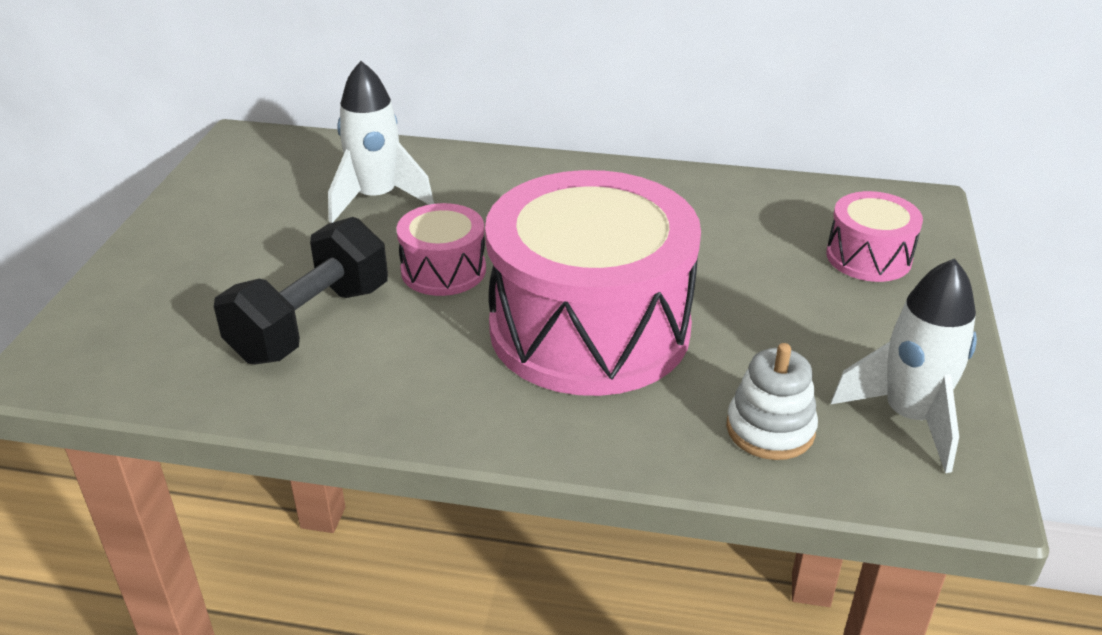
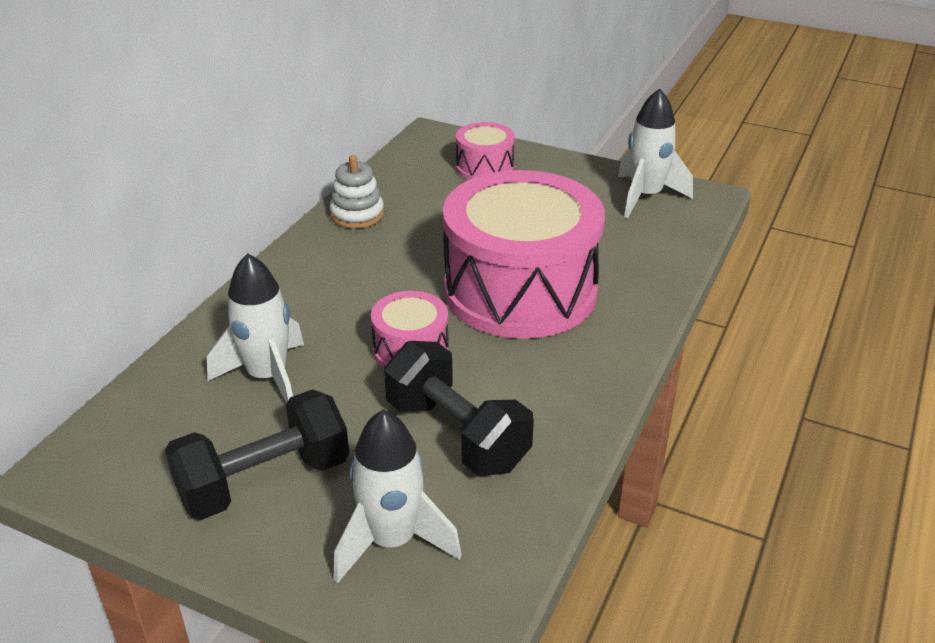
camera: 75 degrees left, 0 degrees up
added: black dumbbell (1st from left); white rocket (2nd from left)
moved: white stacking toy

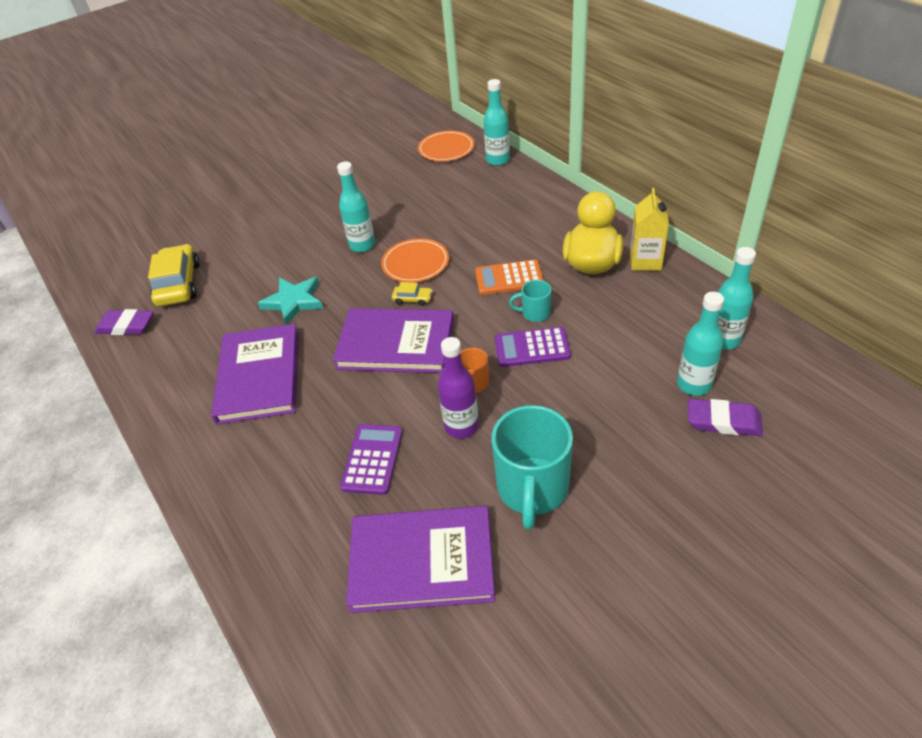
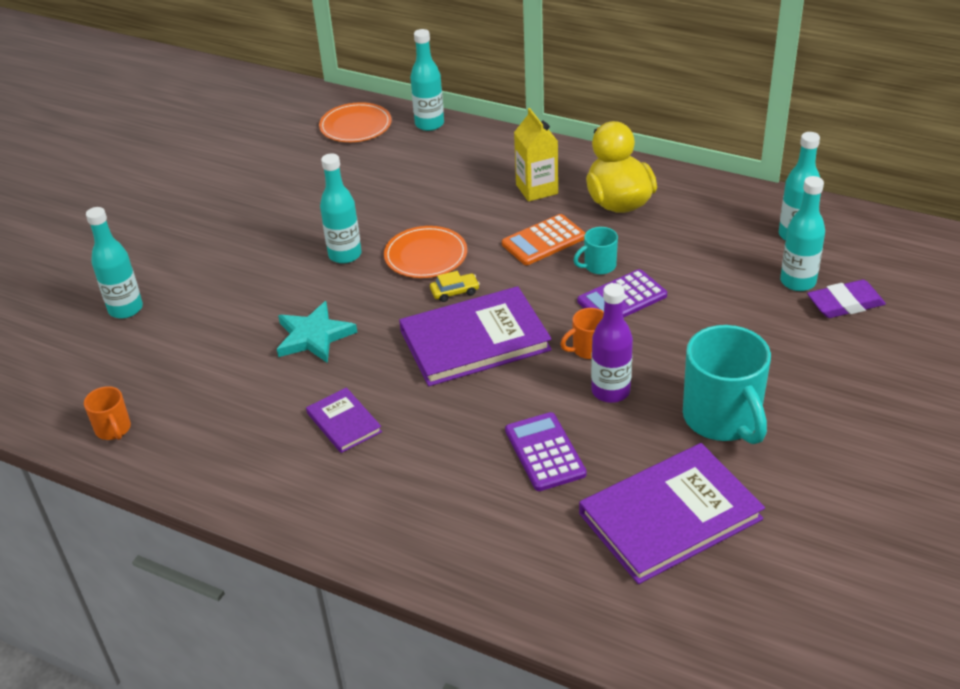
camera: 30 degrees left, 5 degrees down
removed: yellow car (1st from left)
added: turquoise bottle (1st from left)
moved: yellow carton
replaced: purple eraser (1st from left) to orange mug (1st from left)
resized: purple book (1st from left) x0.50

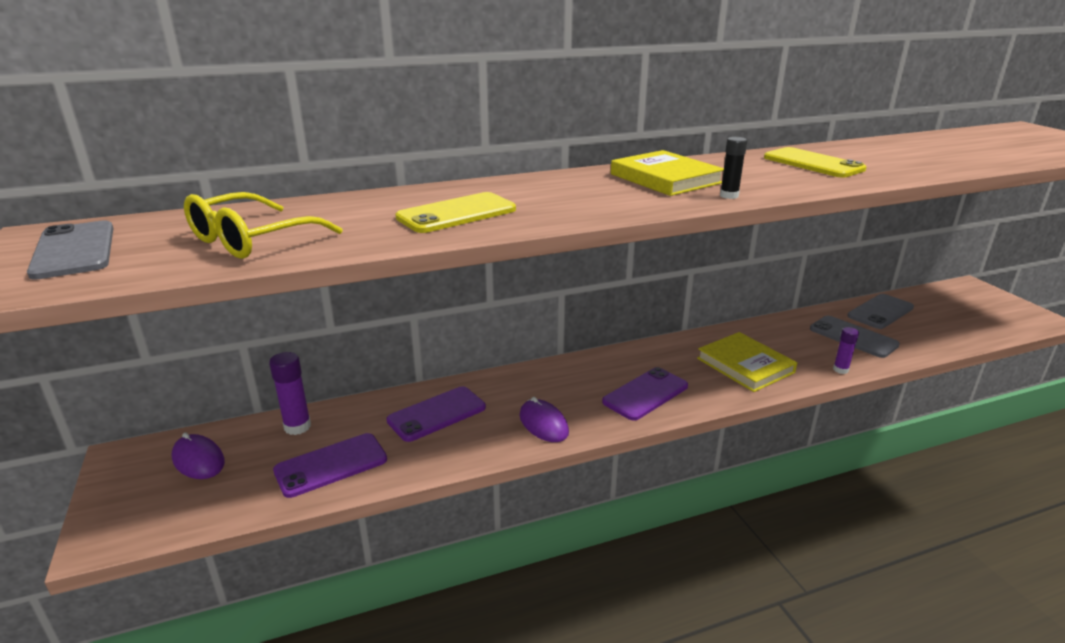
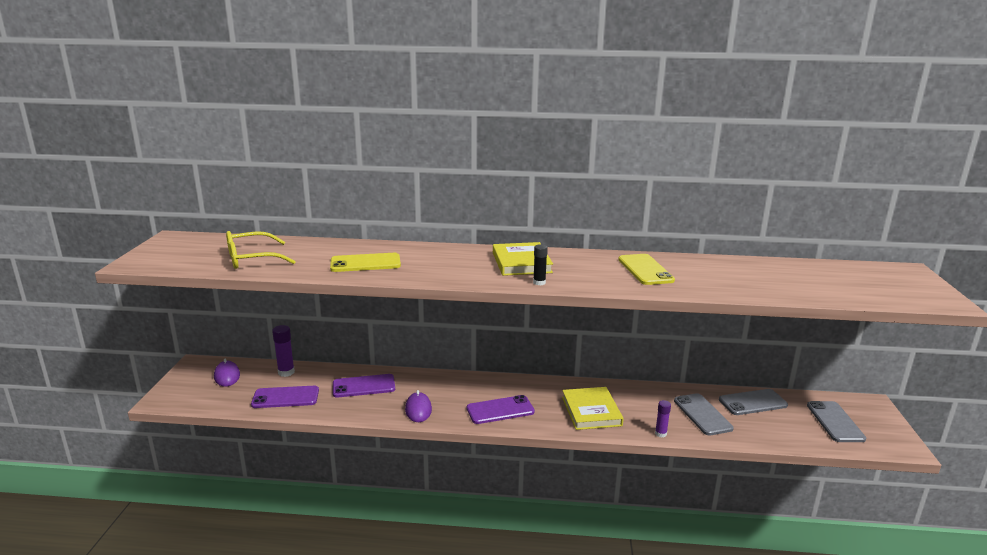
camera: 25 degrees right, 5 degrees down
moved: grey phone (1st from left in the first image) to grey phone (3rd from left)

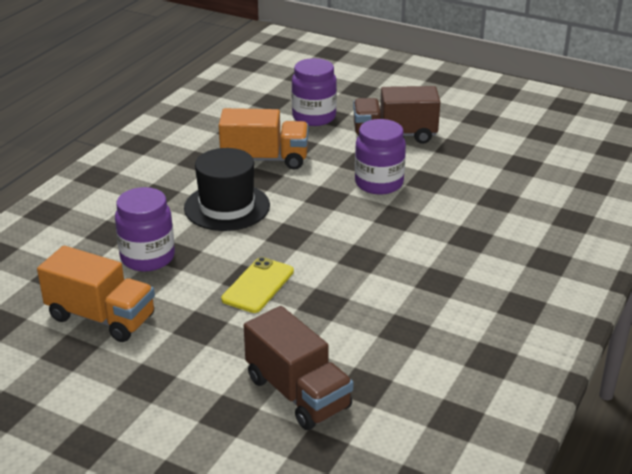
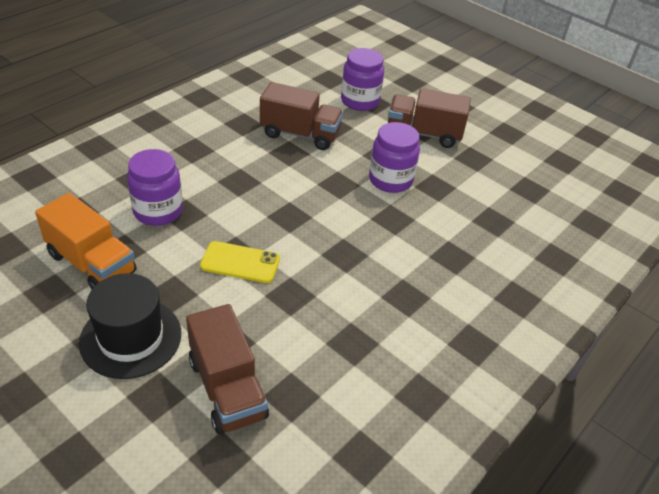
camera: 10 degrees right, 10 degrees up
moved: black hat
recoloured: orange truck (2nd from left) to brown truck (2nd from left)
turned: yellow phone 60 degrees clockwise

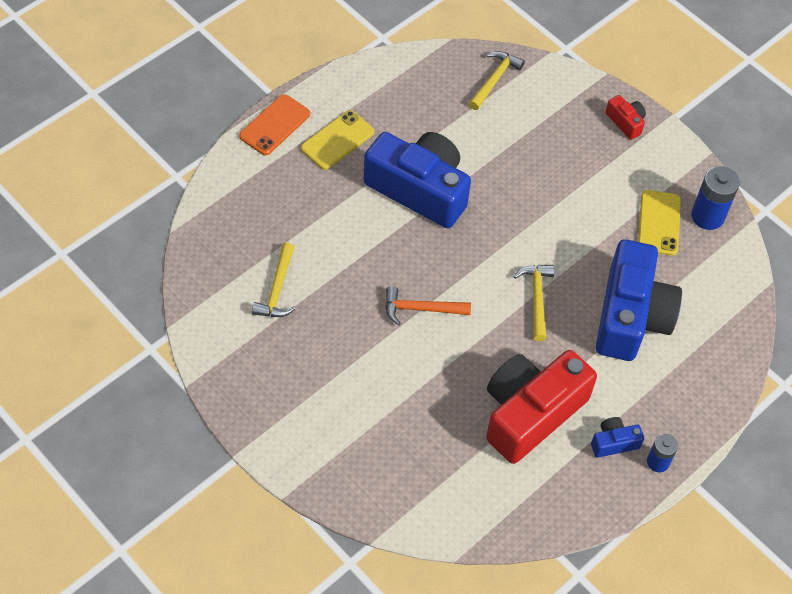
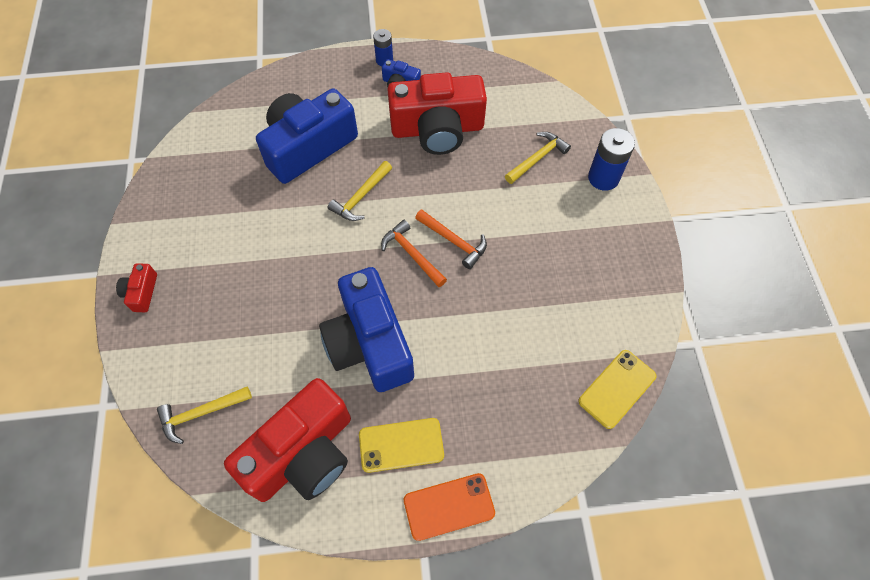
camera: 140 degrees left, 5 degrees up
added: red camera (2nd from left); orange hammer (1st from left)
moved: yellow hammer (1st from left in the first image) to yellow hammer (3rd from left); yellow phone (2nd from left); blue battery (2nd from left)

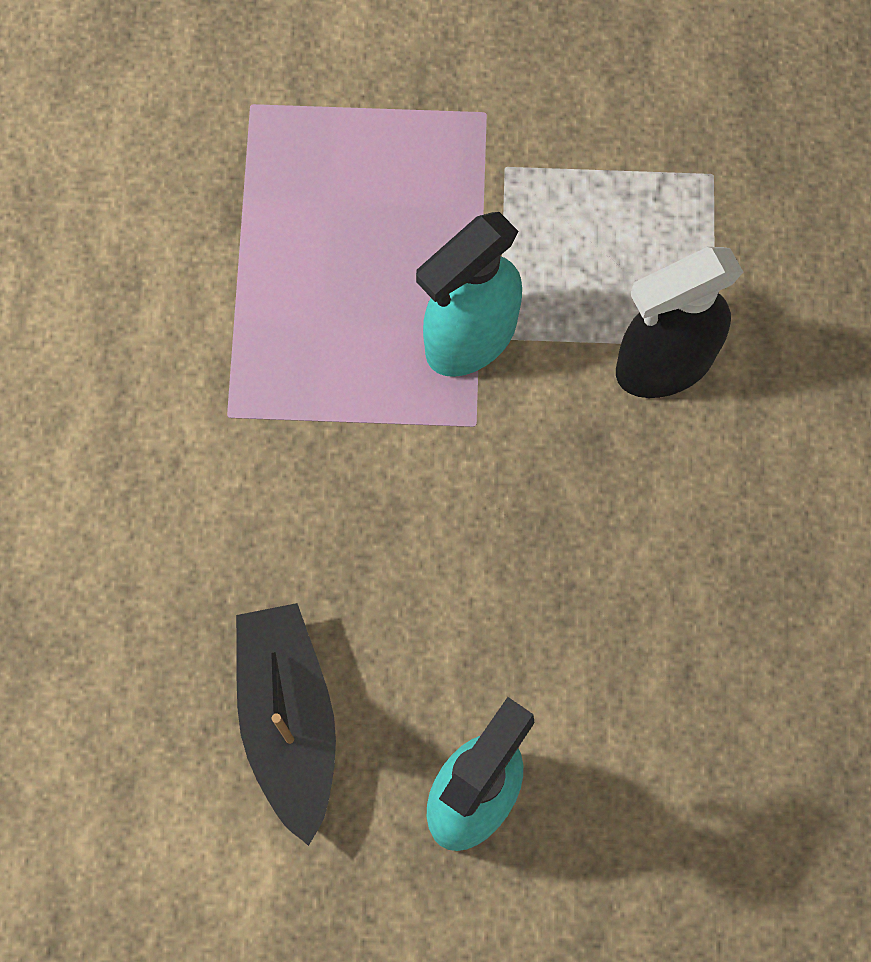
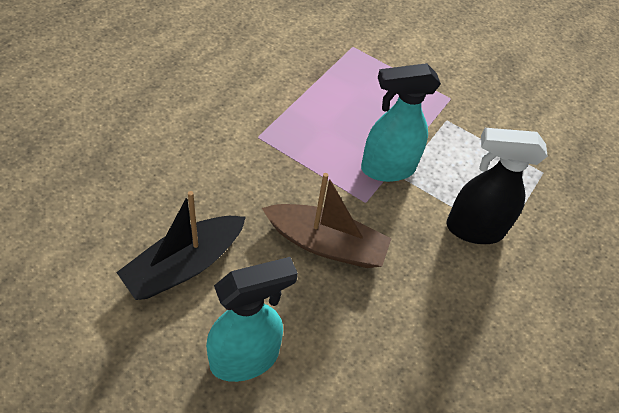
camera: 25 degrees right, 20 degrees down
added: brown boat
turned: black boat 150 degrees counterclockwise

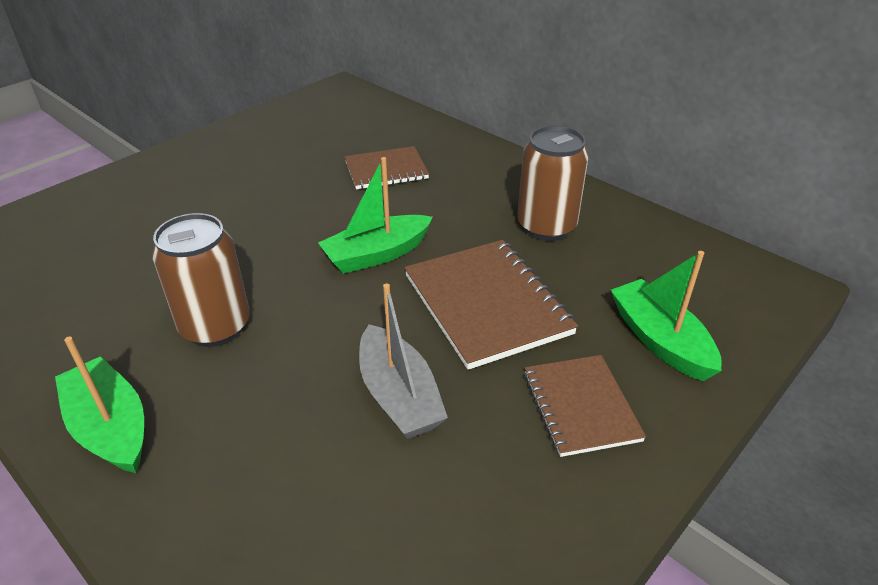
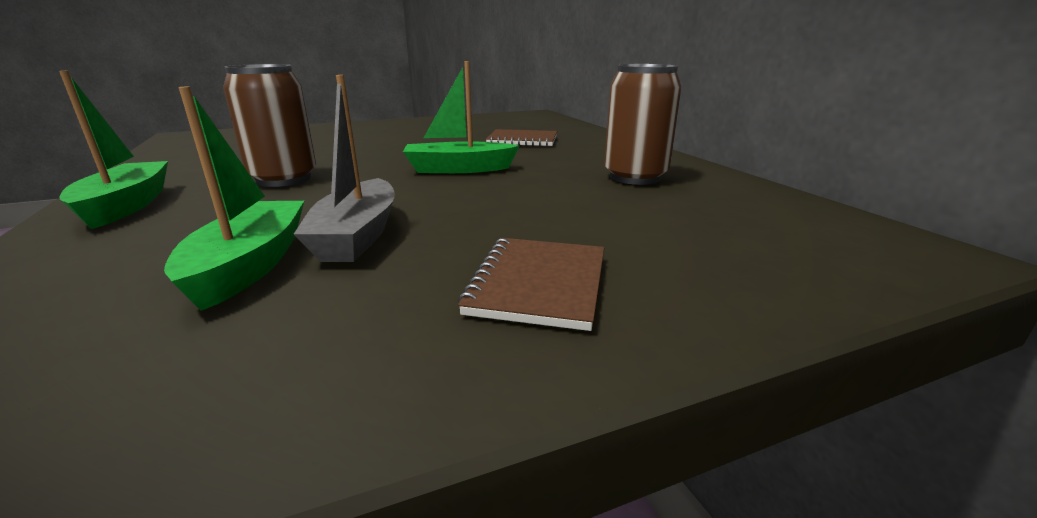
camera: 25 degrees right, 15 degrees down
removed: brown notebook (2nd from left)
moved: green boat (3rd from left in the first image) to green boat (2nd from left)

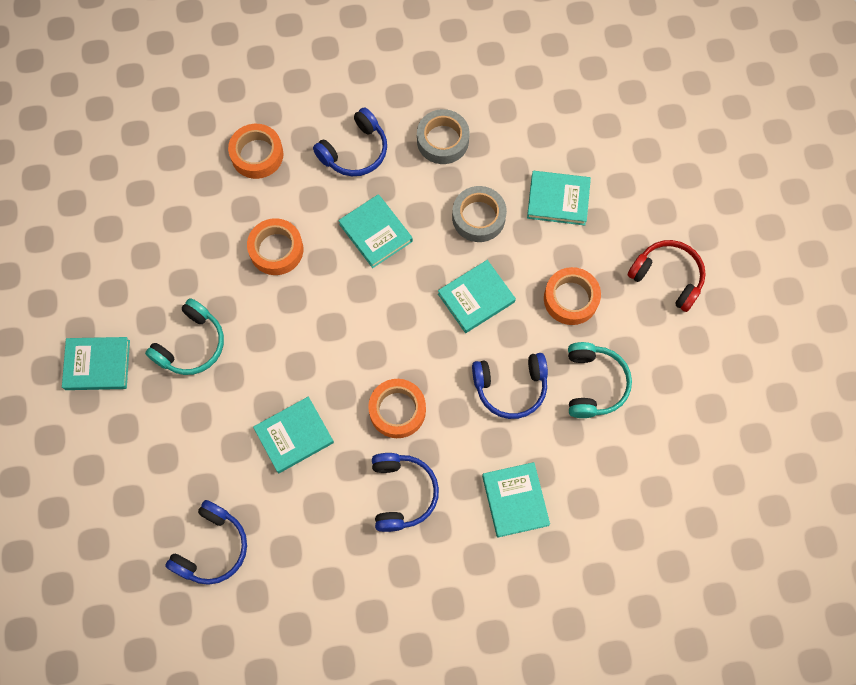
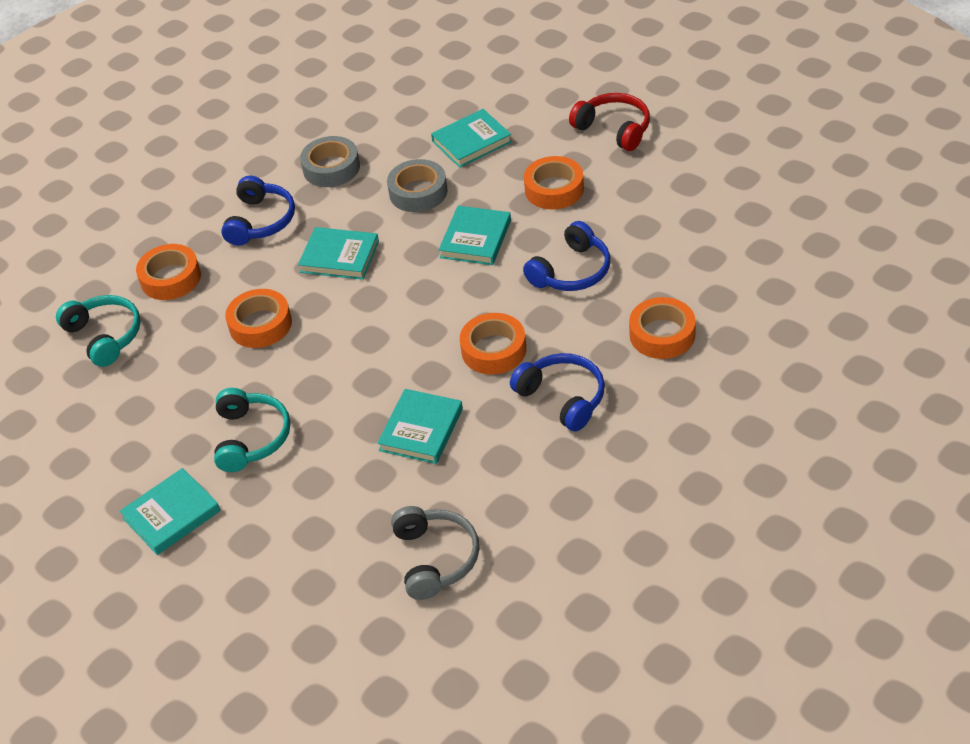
camera: 35 degrees left, 25 degrees down
moved: turquoise headphones (2nd from left in the first image) to turquoise headphones (1st from left)
replaced: turquoise book (5th from left) to orange tape (5th from left)
recoloured: blue headphones (1st from left) to grey headphones
turned: red headphones 45 degrees clockwise

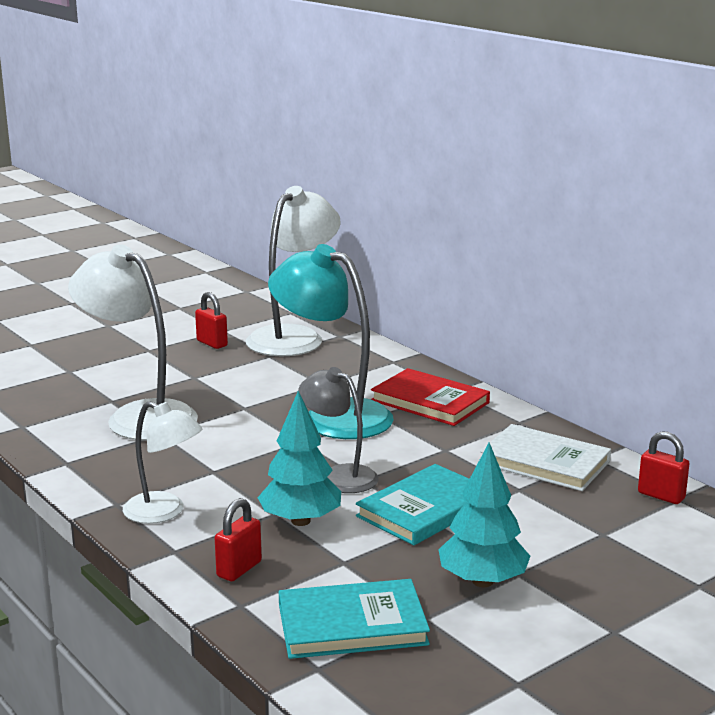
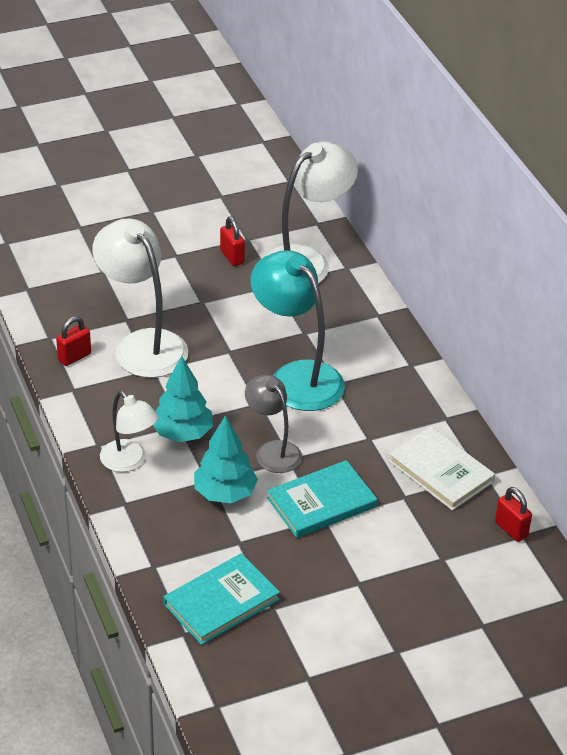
camera: 15 degrees right, 20 degrees up
removed: red book
moved: red padlock (2nd from left in the first image) to red padlock (1st from left); turquoise tree (2nd from left in the first image) to turquoise tree (1st from left)
turned: turquoise book (1st from left) 45 degrees counterclockwise

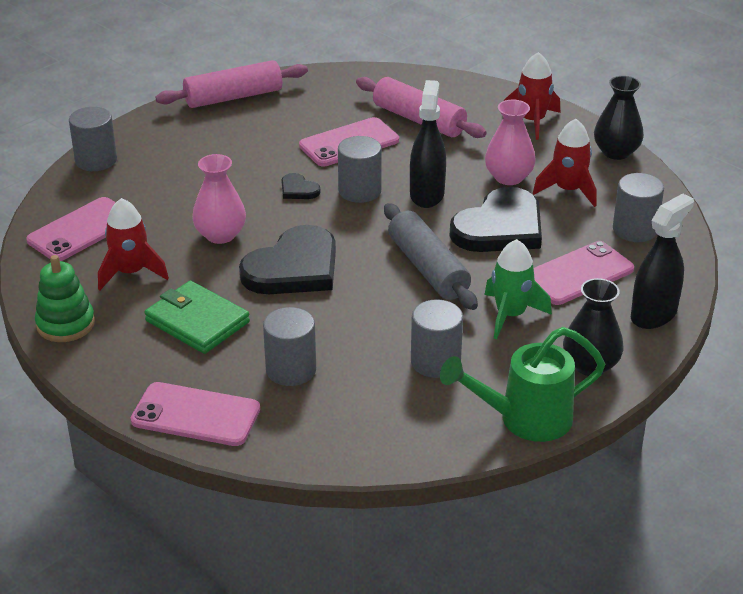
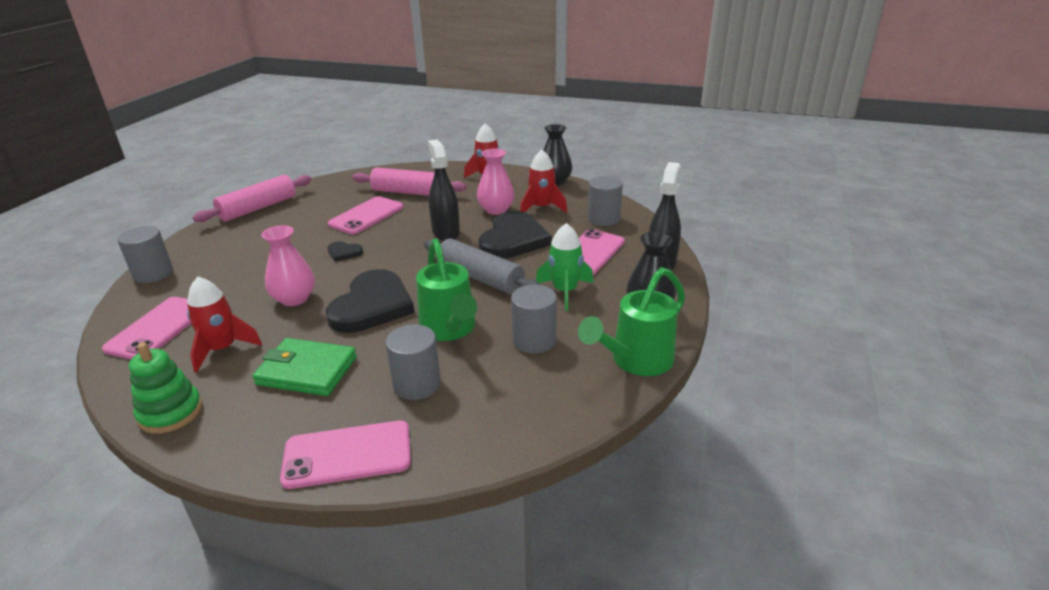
camera: 25 degrees left, 5 degrees down
removed: grey cylinder (3rd from left)
added: green watering can (1st from left)

